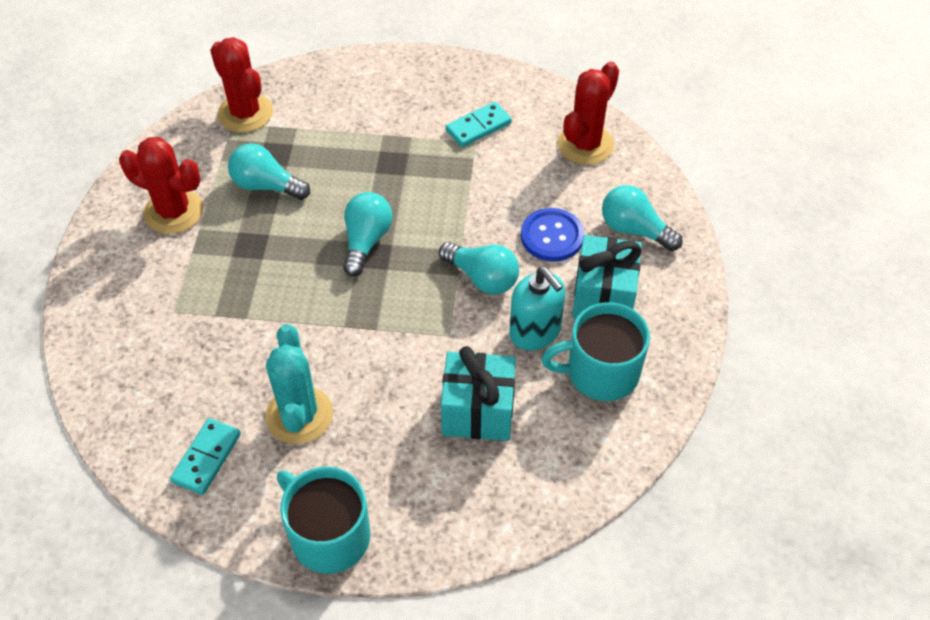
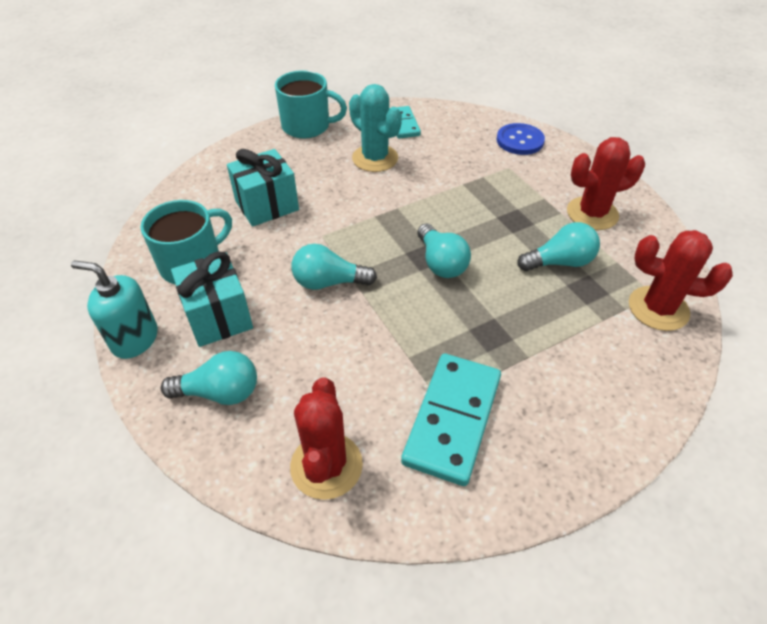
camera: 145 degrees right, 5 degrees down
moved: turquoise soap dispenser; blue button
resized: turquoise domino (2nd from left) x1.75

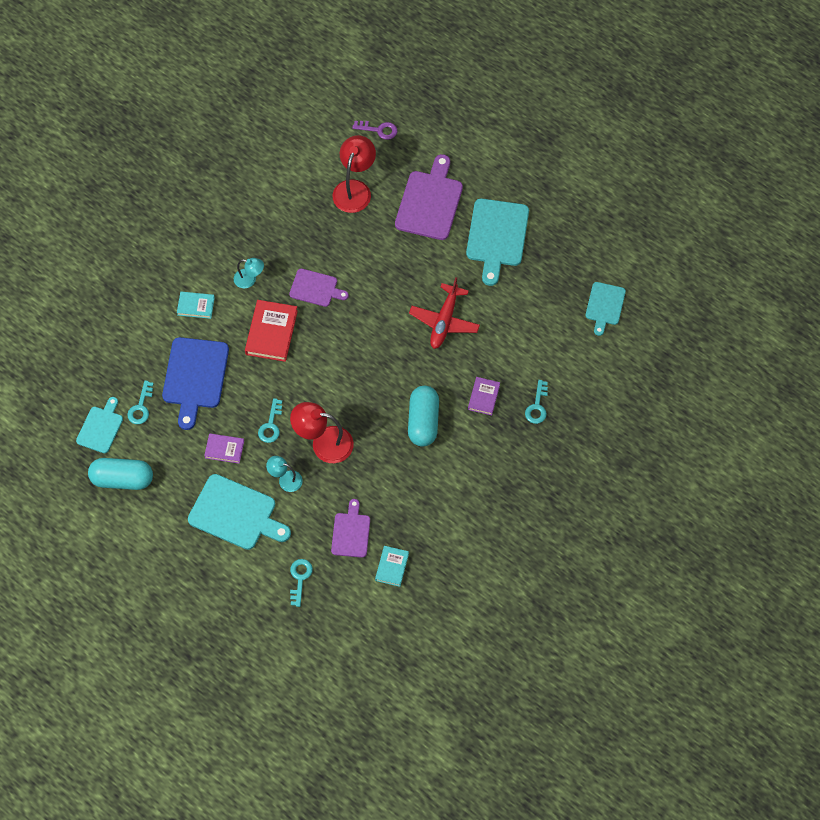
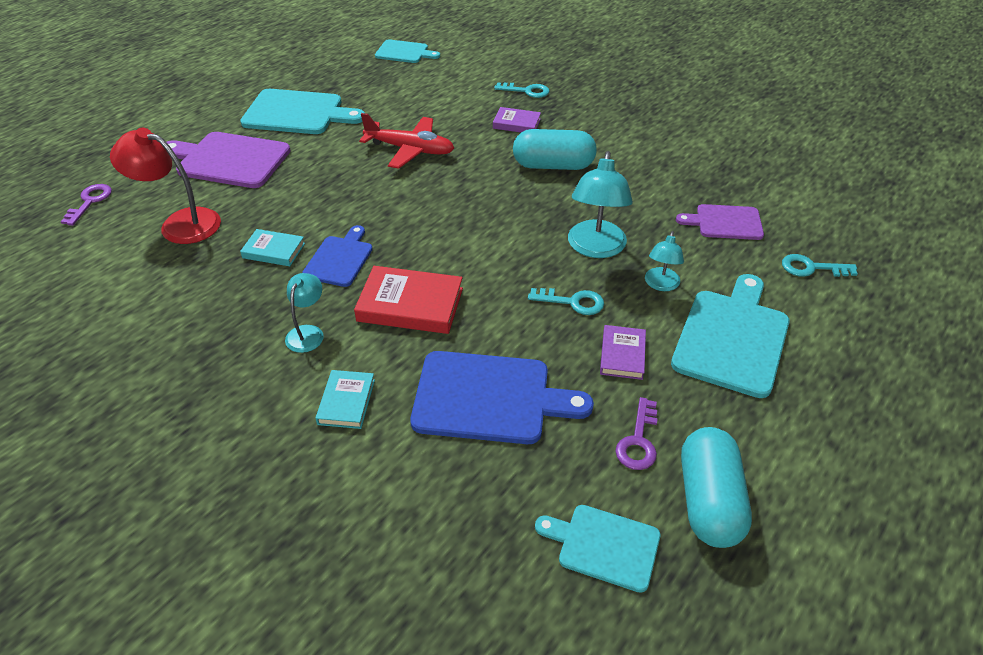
camera: 90 degrees left, 20 degrees down
removed: turquoise key (1st from left)
added: purple key (2nd from left)
moved: turquoise book (2nd from left in the first image) to turquoise book (1st from left)
recoloured: purple cutting board (1st from left) to blue cutting board (1st from left); red lamp (1st from left) to turquoise lamp (2nd from left)

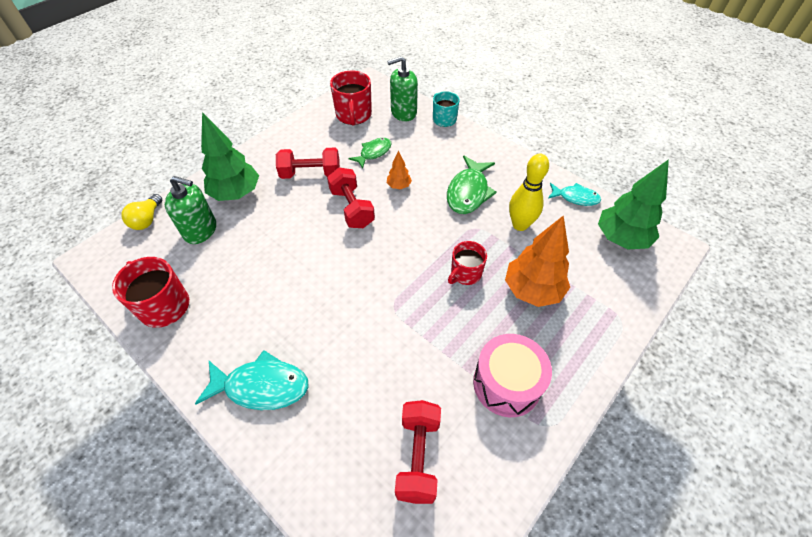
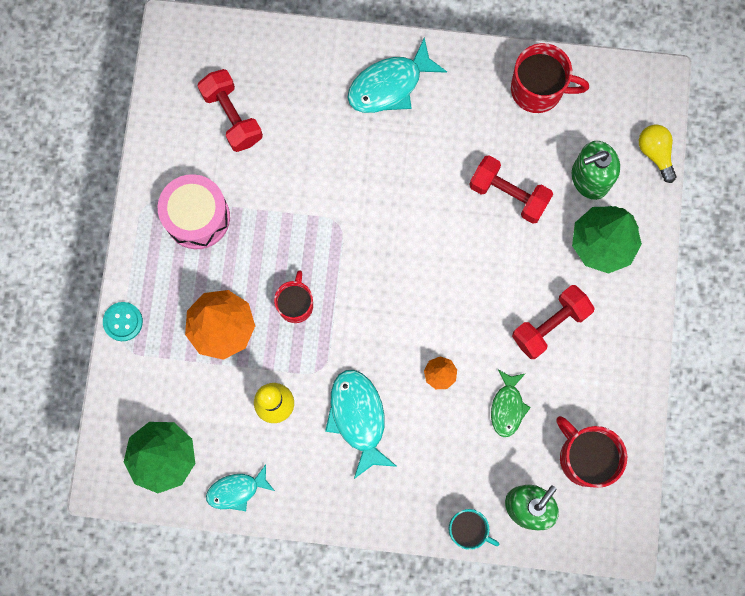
camera: 145 degrees right, 25 degrees up
added: turquoise button
moved: red dumbbell (2nd from left)
recoloured: green fish (2nd from left) to turquoise fish (2nd from left)

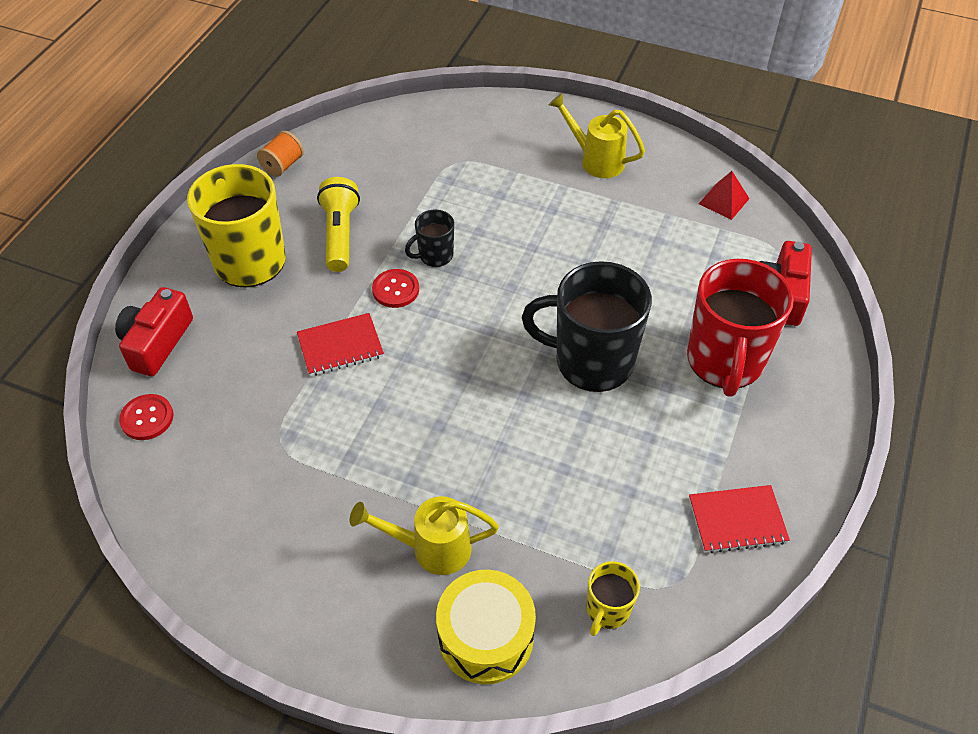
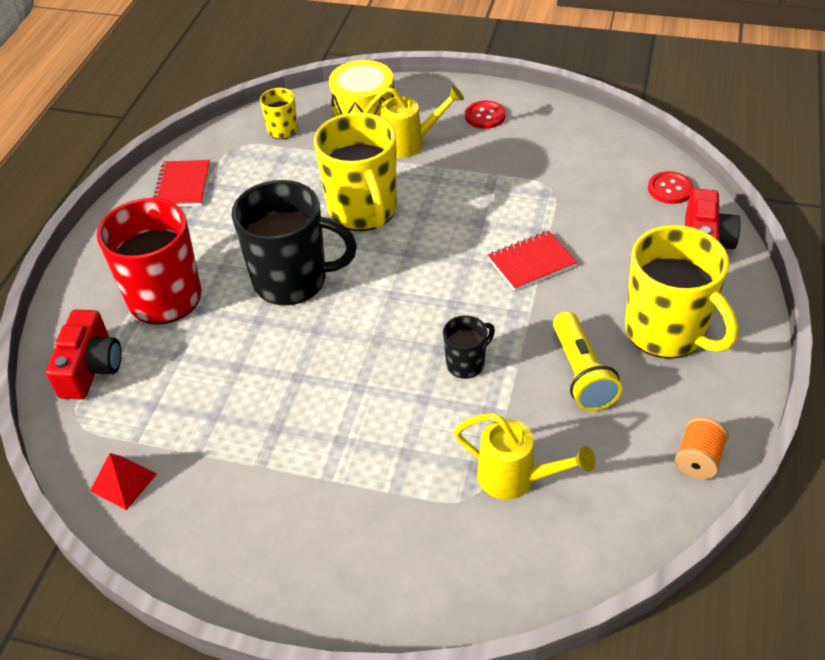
camera: 175 degrees right, 5 degrees down
added: yellow mug (2nd from left)
moved: red button (2nd from left in the first image) to red button (1st from left); yellow watering can (2nd from left)
turned: red notebook (2nd from left in the first image) 75 degrees counterclockwise

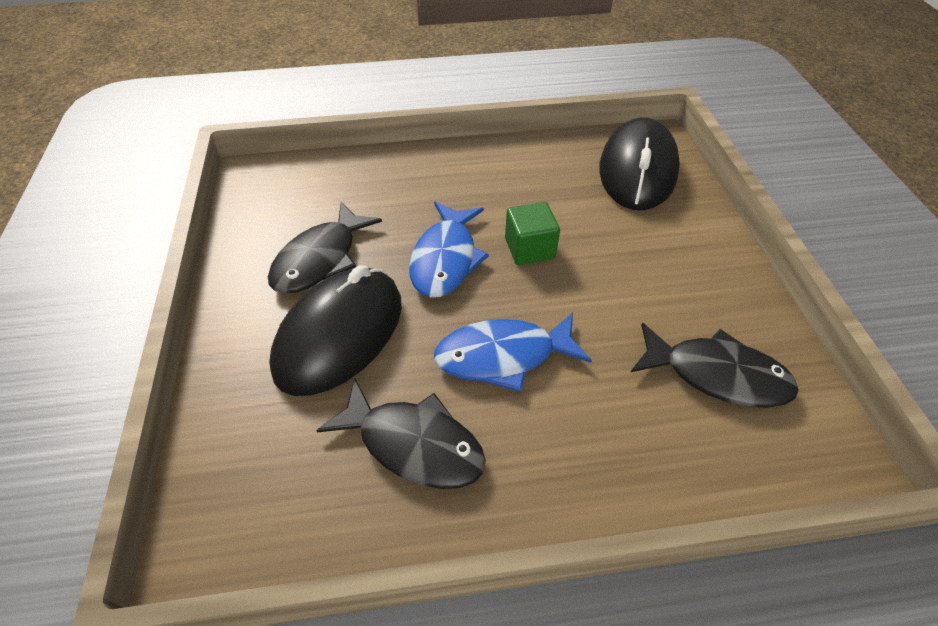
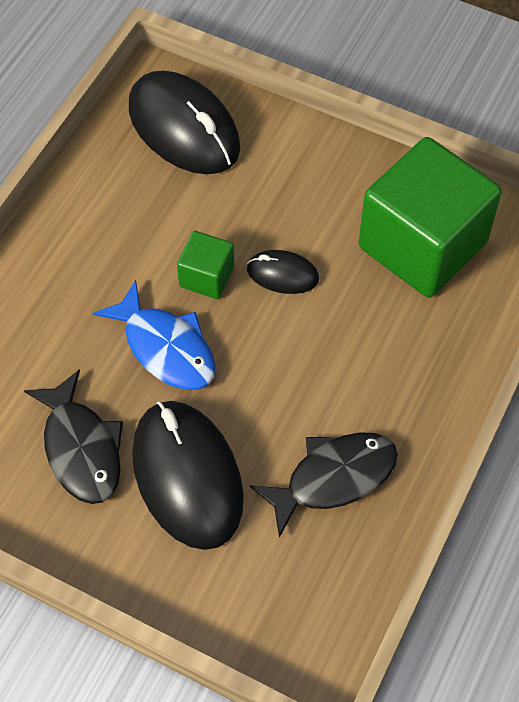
camera: 55 degrees left, 10 degrees up
removed: blue fish (2nd from left)
added: black mouse (3rd from left)
replaced: black fish (3rd from left) to green cube (2nd from left)

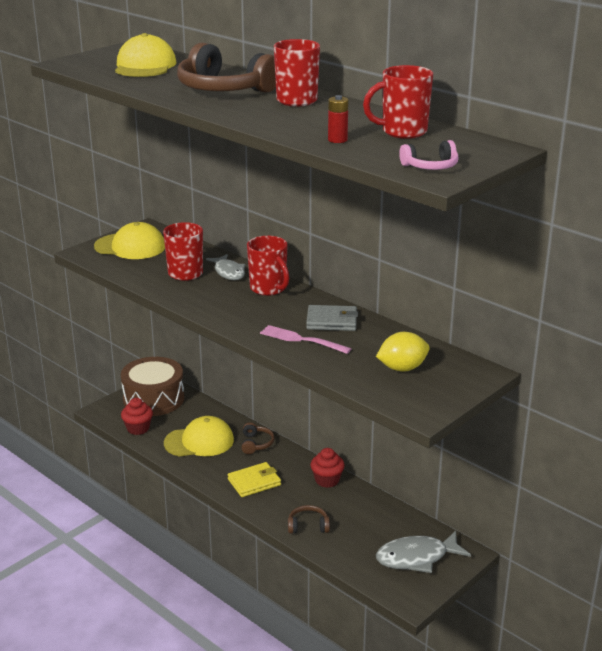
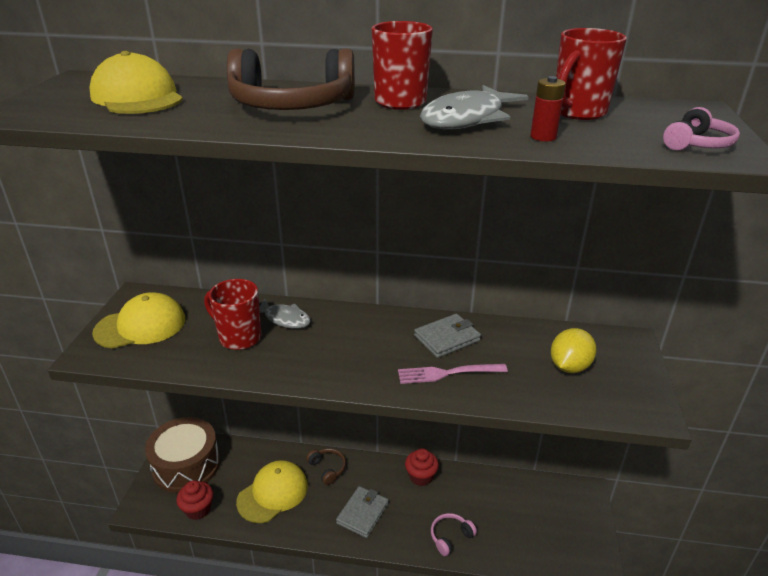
camera: 35 degrees left, 5 degrees up
removed: red mug (2nd from left)
moved: grey fish (2nd from left)
recoloured: yellow wallet to grey wallet (1st from left); brown headphones (3rd from left) to pink headphones (1st from left)

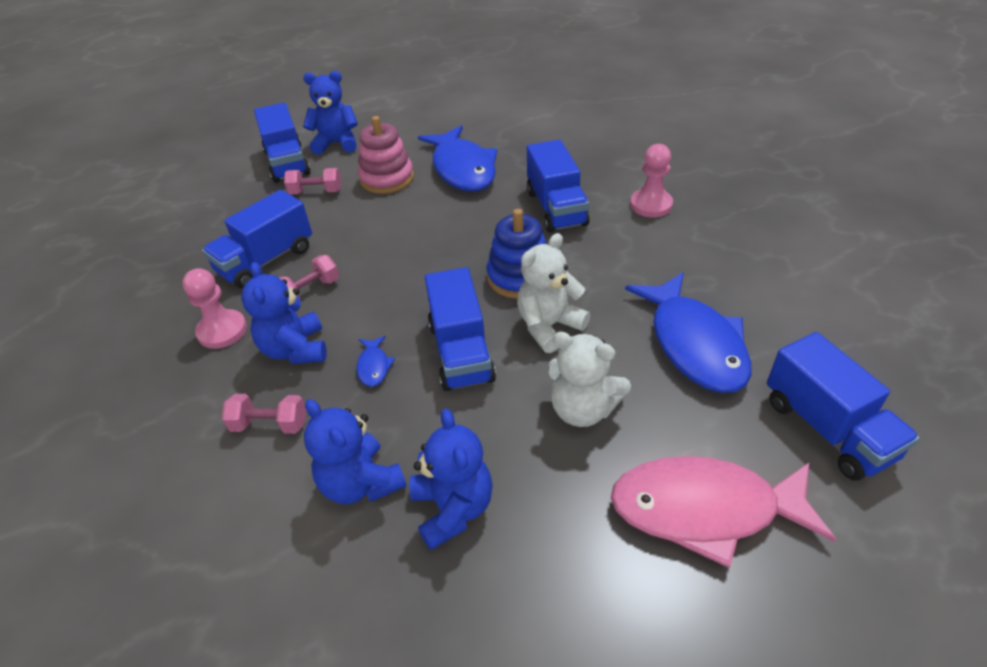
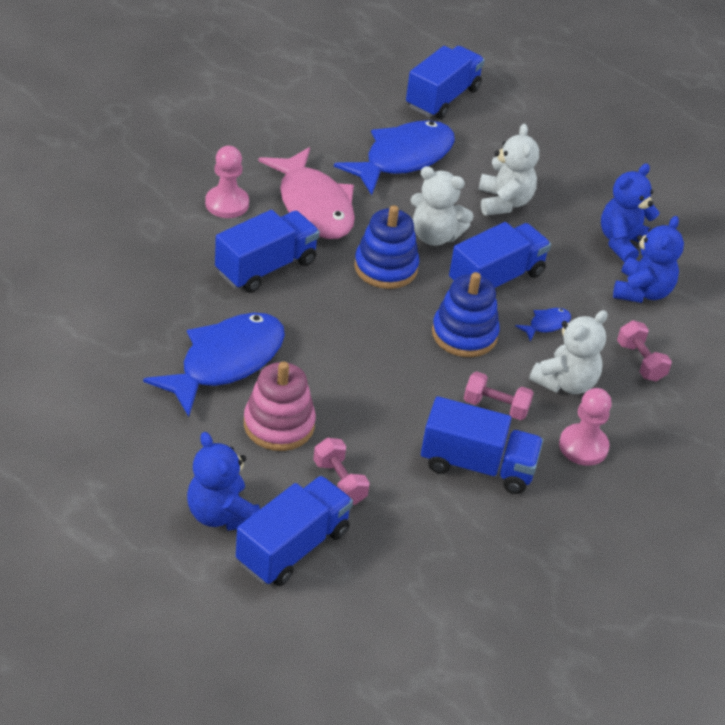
camera: 125 degrees left, 0 degrees up
added: blue stacking toy (2nd from left)
moved: pink fish
recoloured: blue teddy bear (1st from left) to white teddy bear (3rd from left)

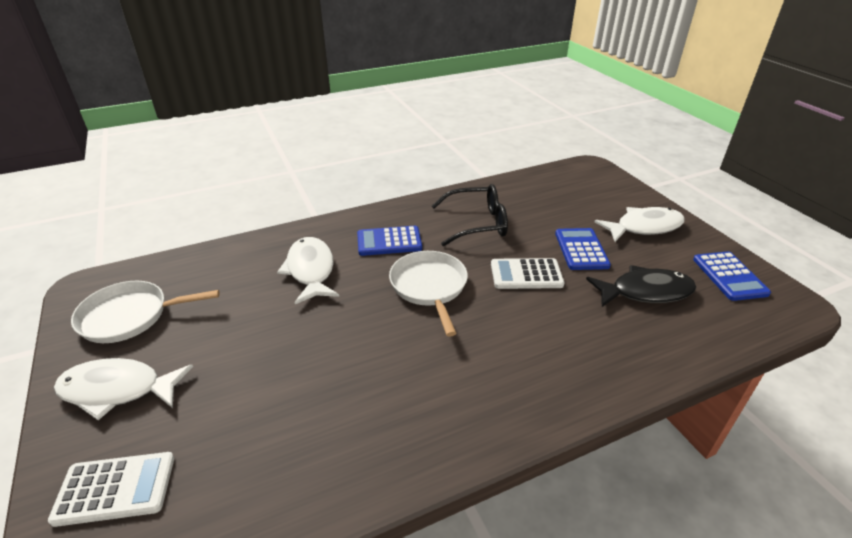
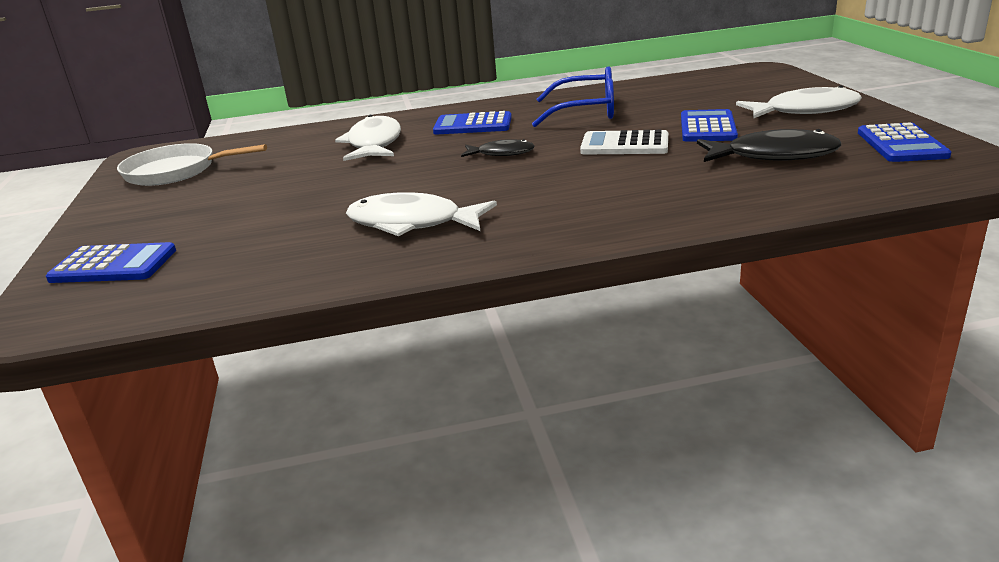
camera: 15 degrees right, 10 degrees down
moved: white fish (1st from left in the first image) to white fish (2nd from left)
replaced: white pan (2nd from left) to black fish (1st from left)
recoloured: white calculator (1st from left) to blue calculator (1st from left); black glasses to blue glasses

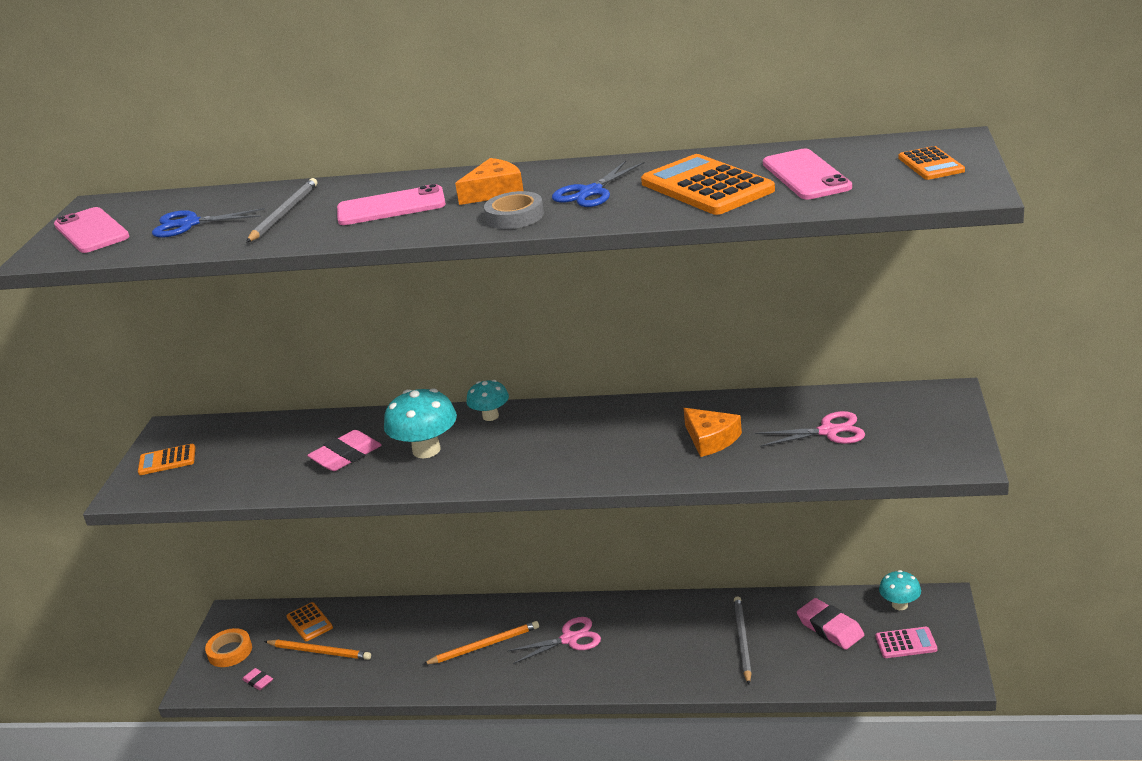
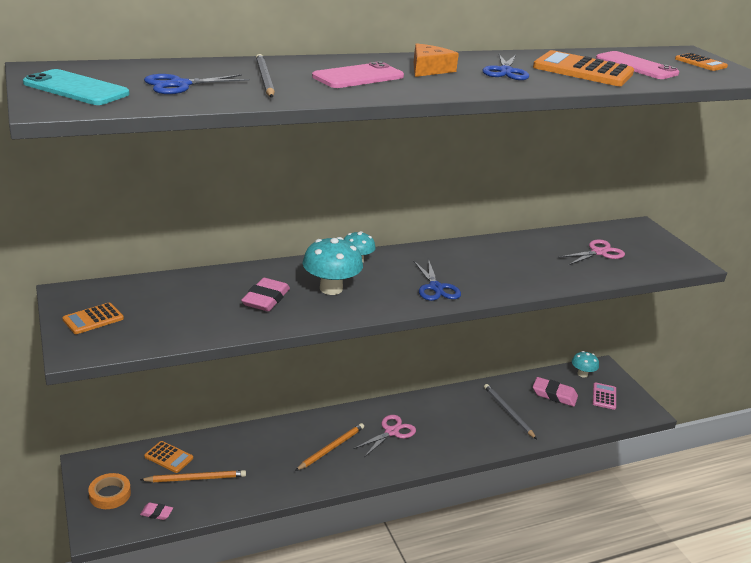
camera: 35 degrees left, 0 degrees up
removed: grey tape; orange cheese (2nd from left)
added: blue scissors (2nd from left)
recoloured: pink phone (1st from left) to turquoise phone
turned: pink calculator 45 degrees counterclockwise

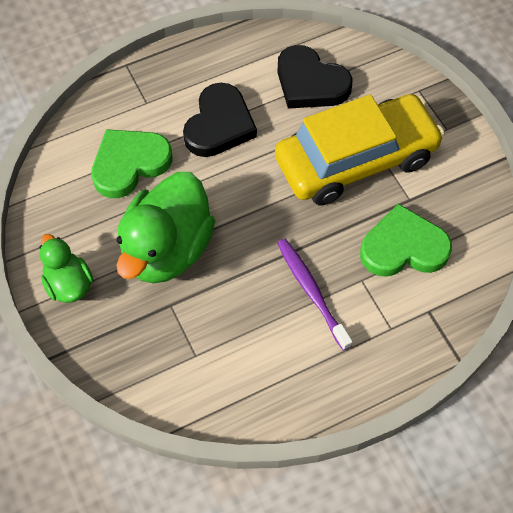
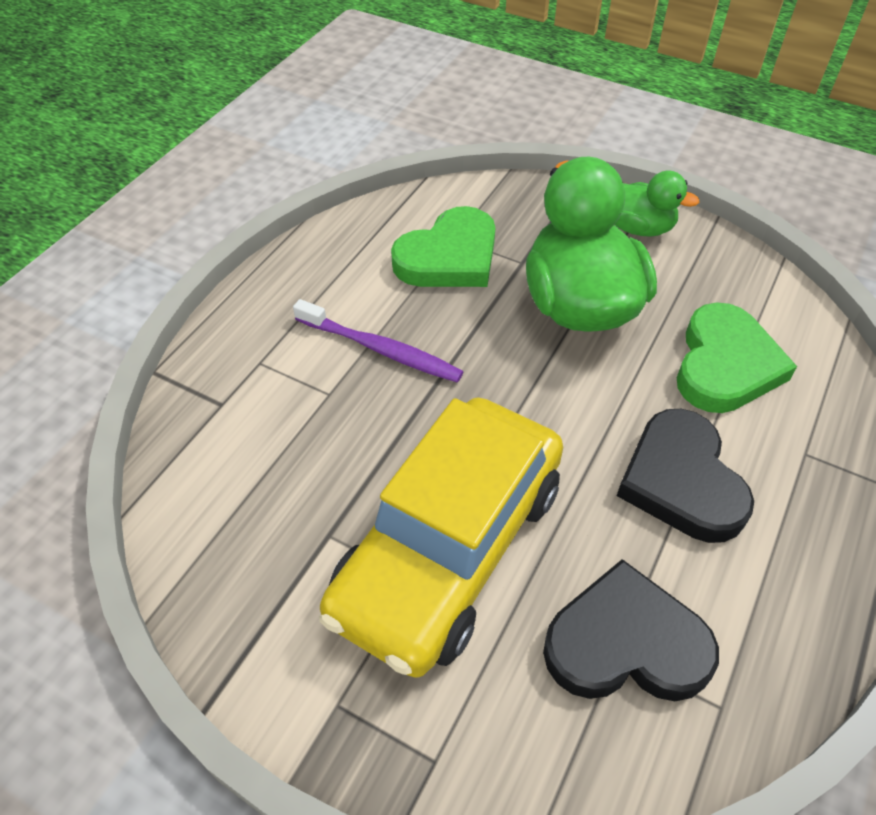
camera: 145 degrees right, 10 degrees down
moved: green heart (2nd from left in the first image) to green heart (1st from left)

